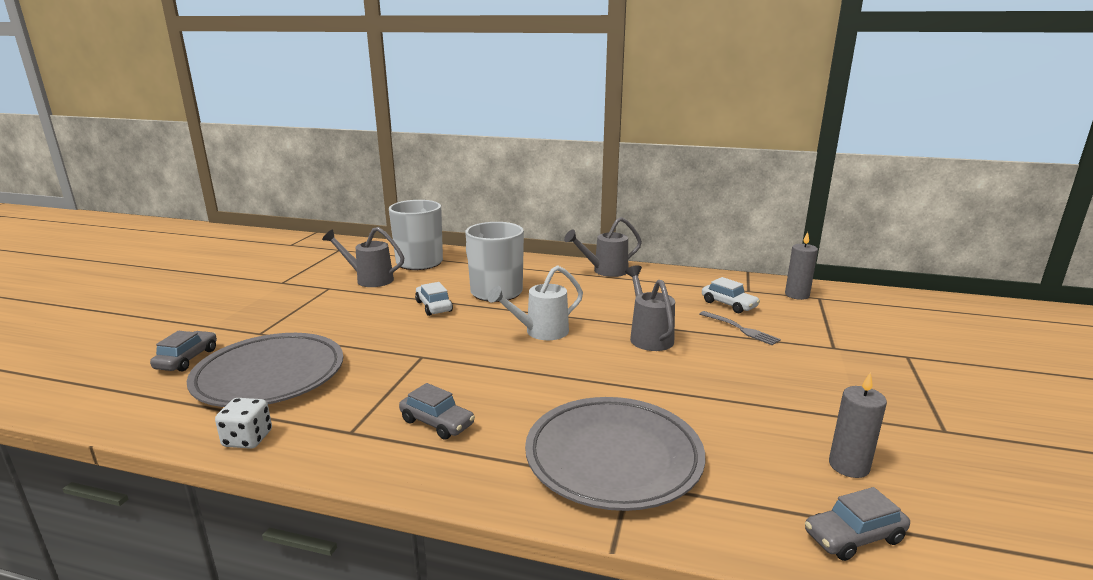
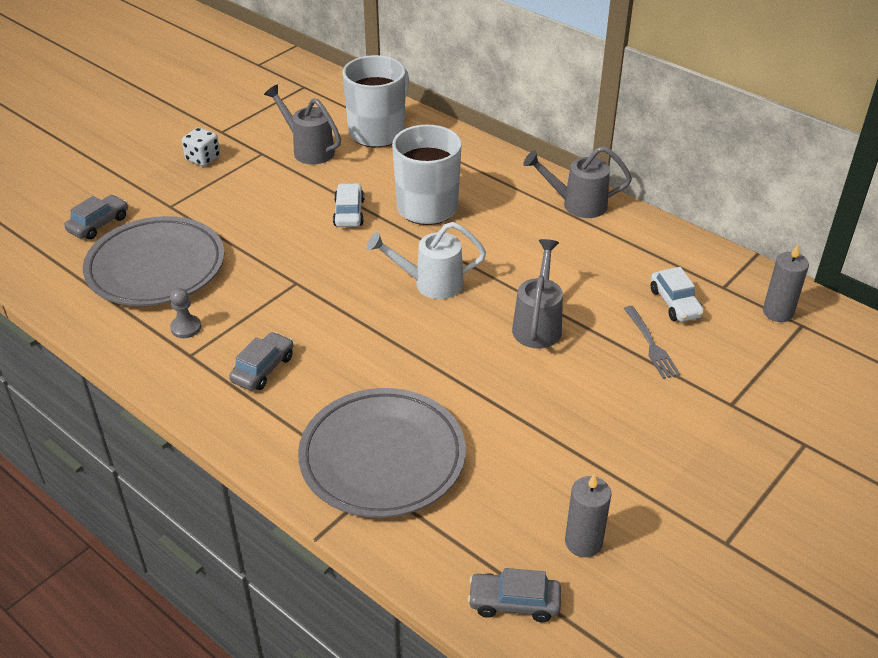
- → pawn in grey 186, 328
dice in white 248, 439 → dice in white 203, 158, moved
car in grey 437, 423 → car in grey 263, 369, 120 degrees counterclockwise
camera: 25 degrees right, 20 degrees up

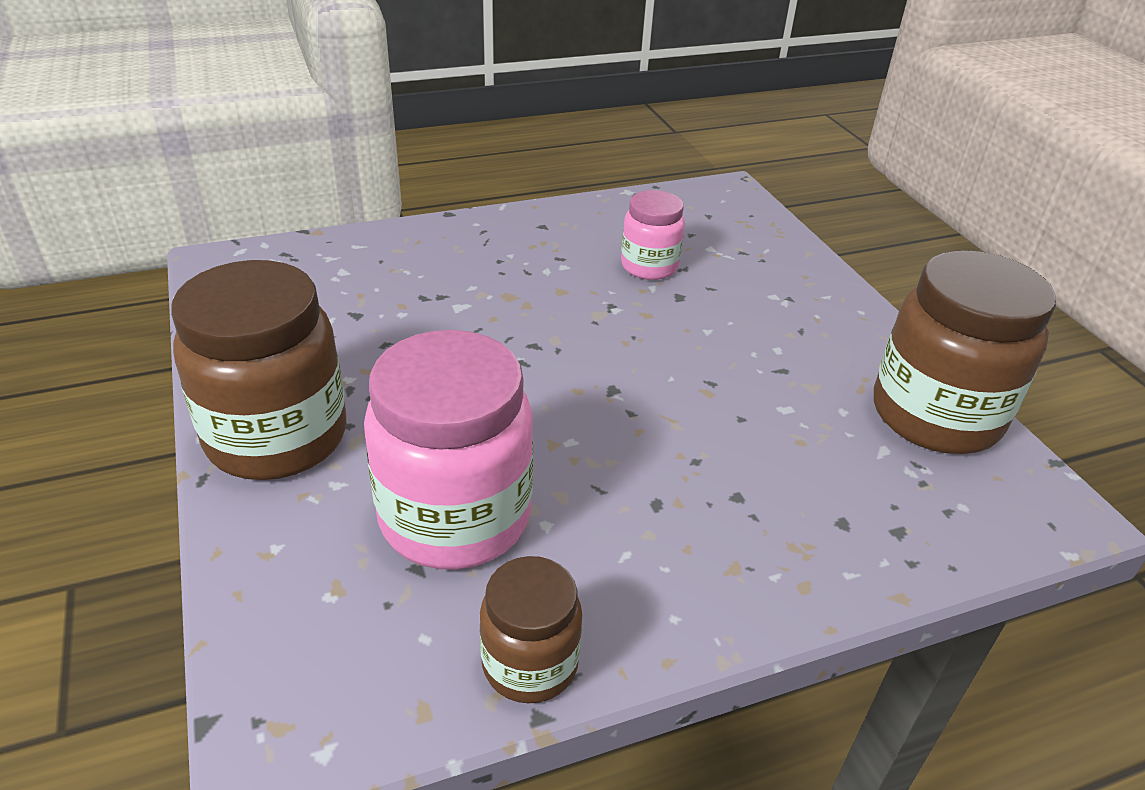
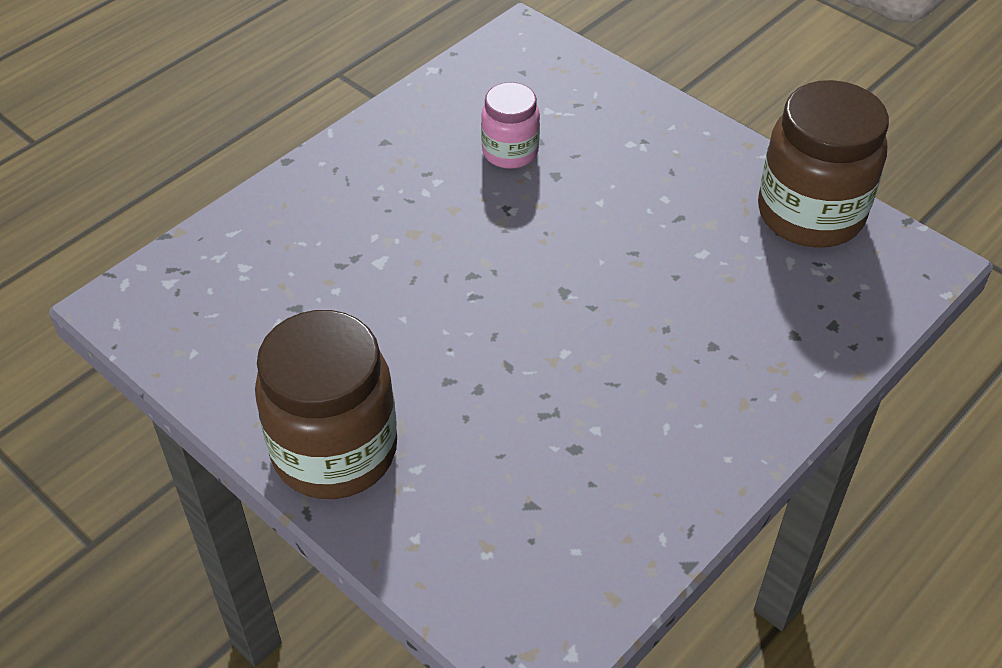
jar in pink 455, 517 → -
jar in brown 530, 664 → -
camera: 25 degrees left, 10 degrees up

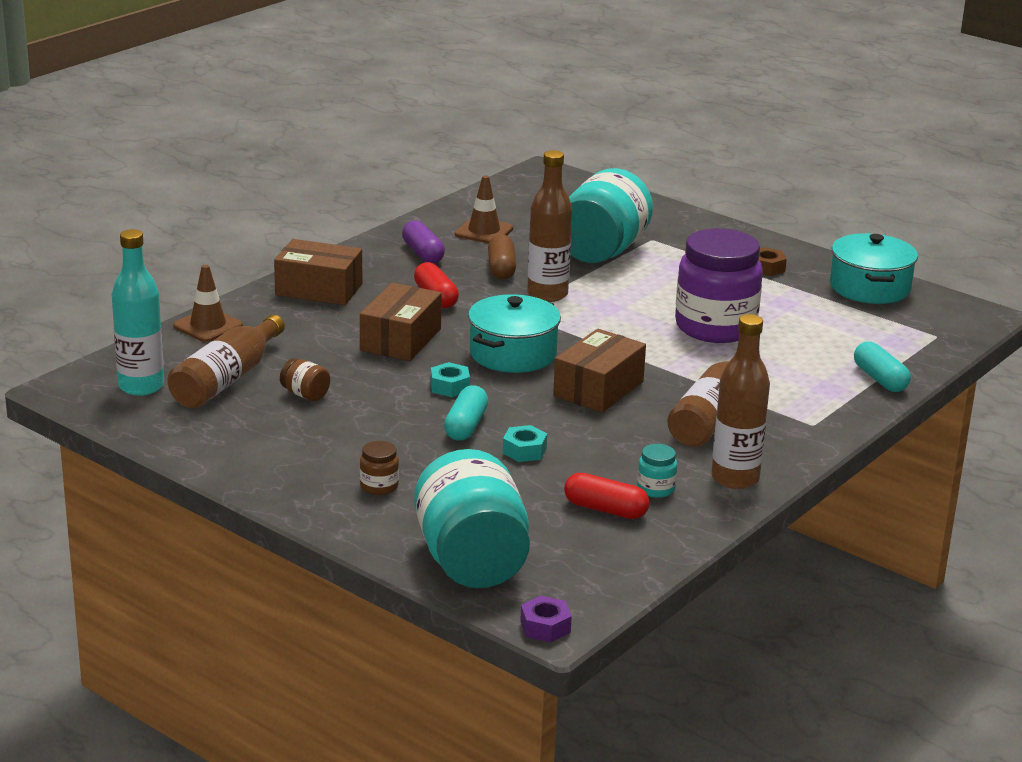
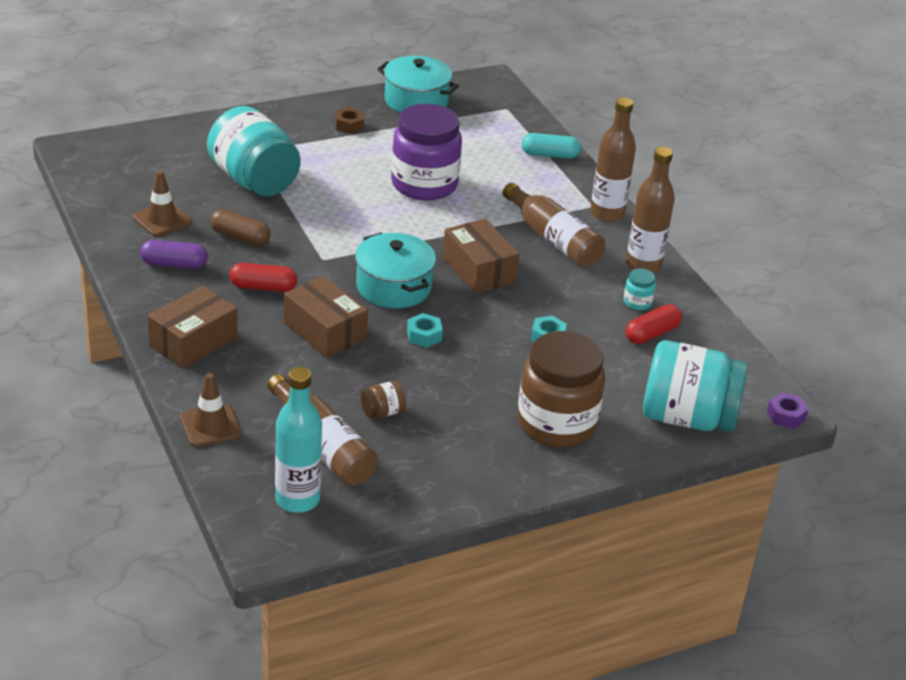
capsule in turquoise 466, 426 → -
bottle in brown 547, 294 → bottle in brown 607, 213, moved
jar in brown 379, 486 → jar in brown 556, 424, x2.50
camera: 65 degrees left, 10 degrees up

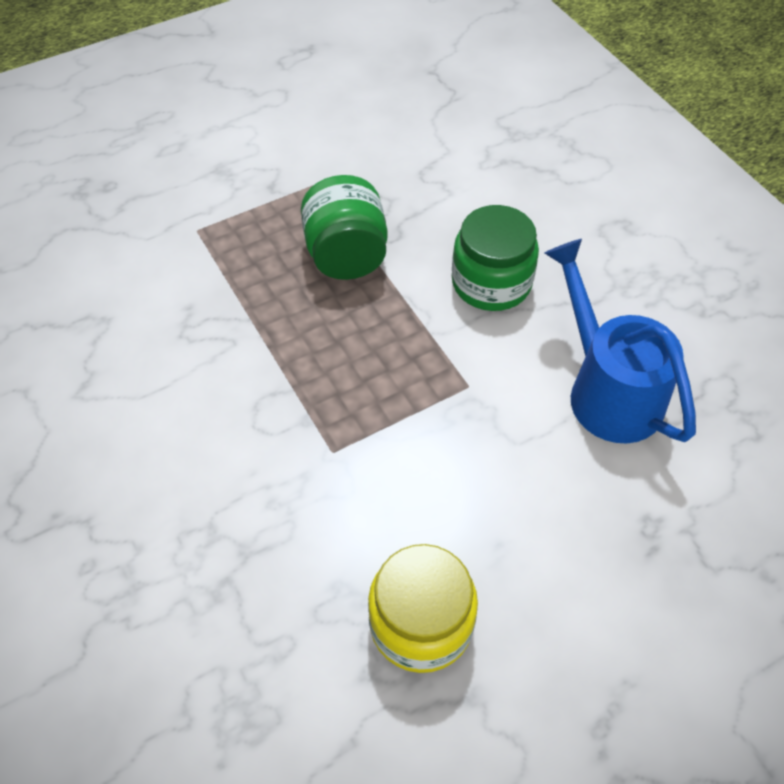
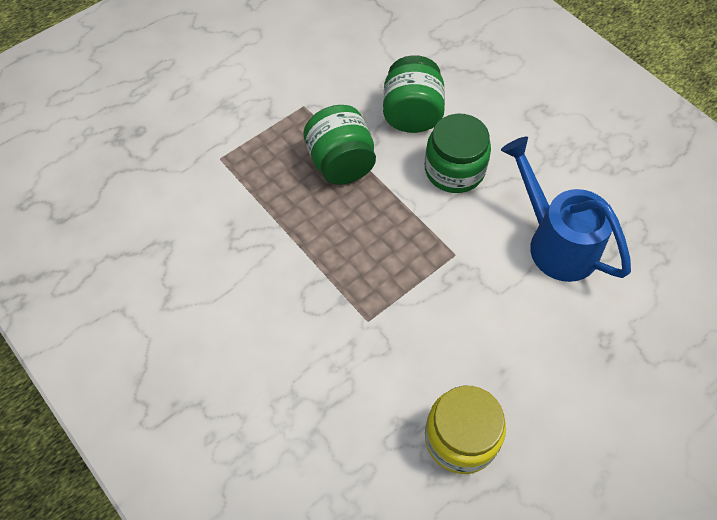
- → jar in green 412, 114
camera: 10 degrees left, 5 degrees up

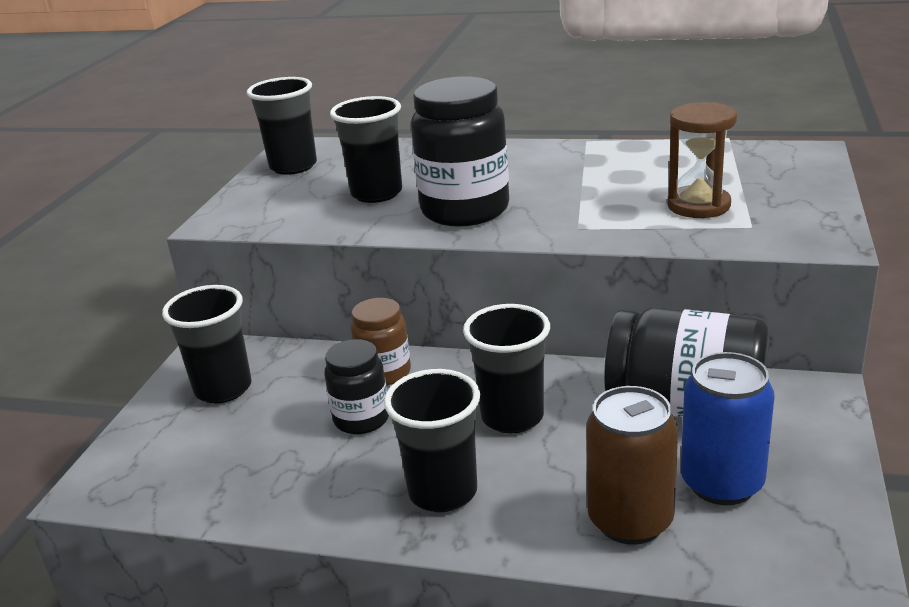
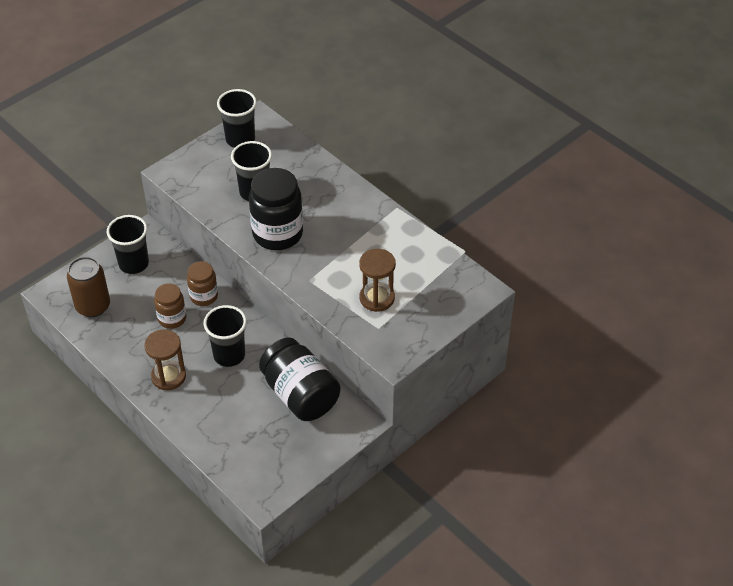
can in blue 722, 483 → -
can in brown 630, 520 → can in brown 93, 306, moved
cup in black 443, 492 → hourglass in brown 168, 376
jar in black 361, 419 → jar in brown 172, 318
camera: 30 degrees right, 20 degrees up

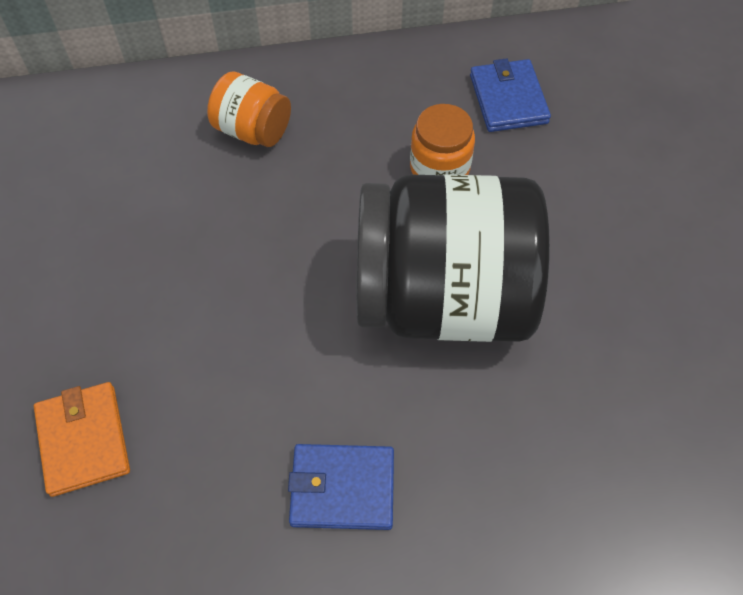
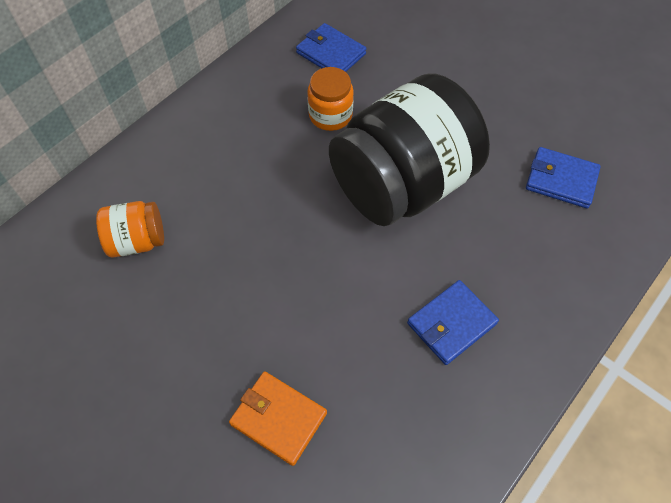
- → wallet in blue 561, 180
jar in orange 253, 130 → jar in orange 137, 241, moved
camera: 40 degrees left, 0 degrees up

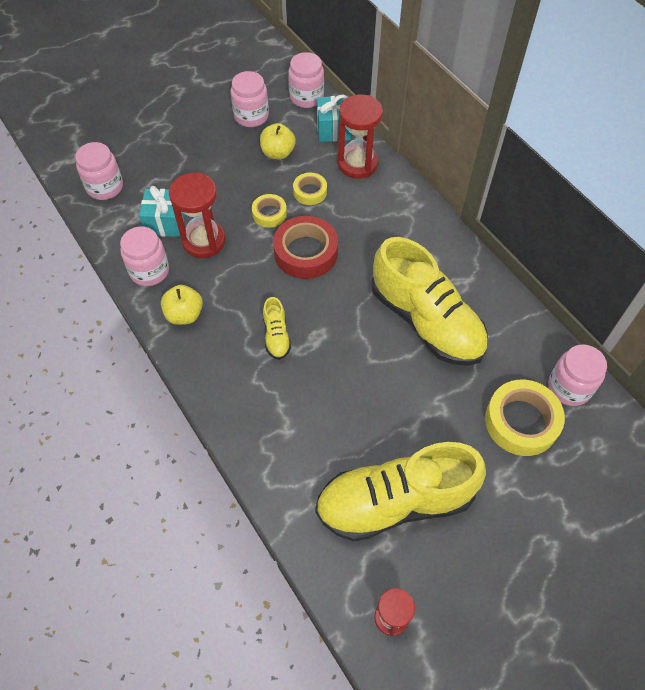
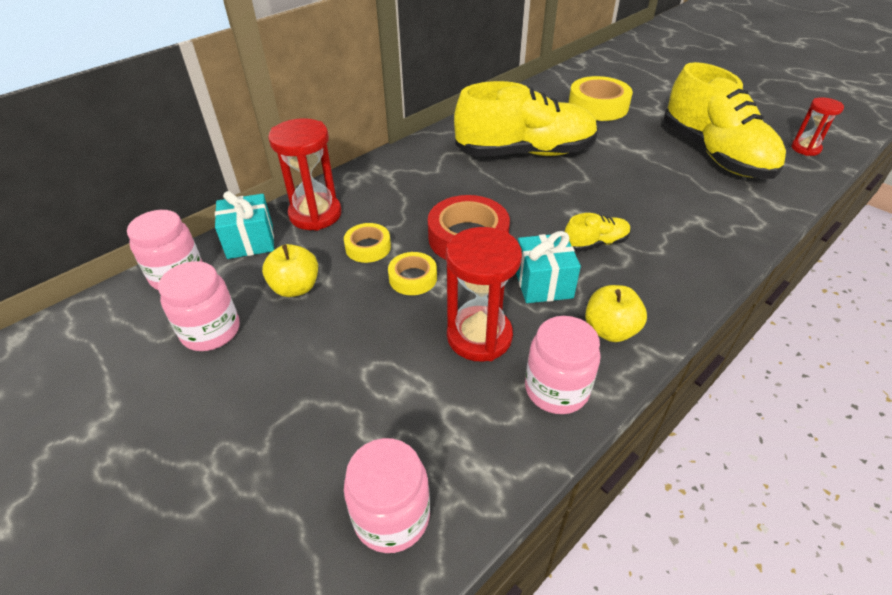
jar in pink 569, 387 → -
gift in turquoise 165, 222 → gift in turquoise 543, 283, moved
shoe in yellow 426, 321 → shoe in yellow 525, 153, 45 degrees clockwise
camera: 100 degrees left, 15 degrees down

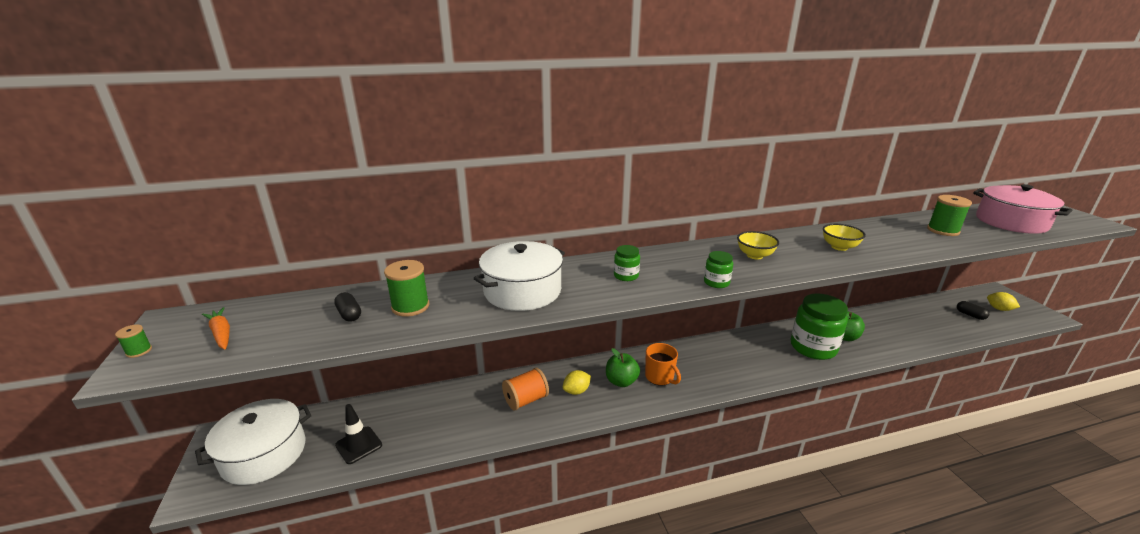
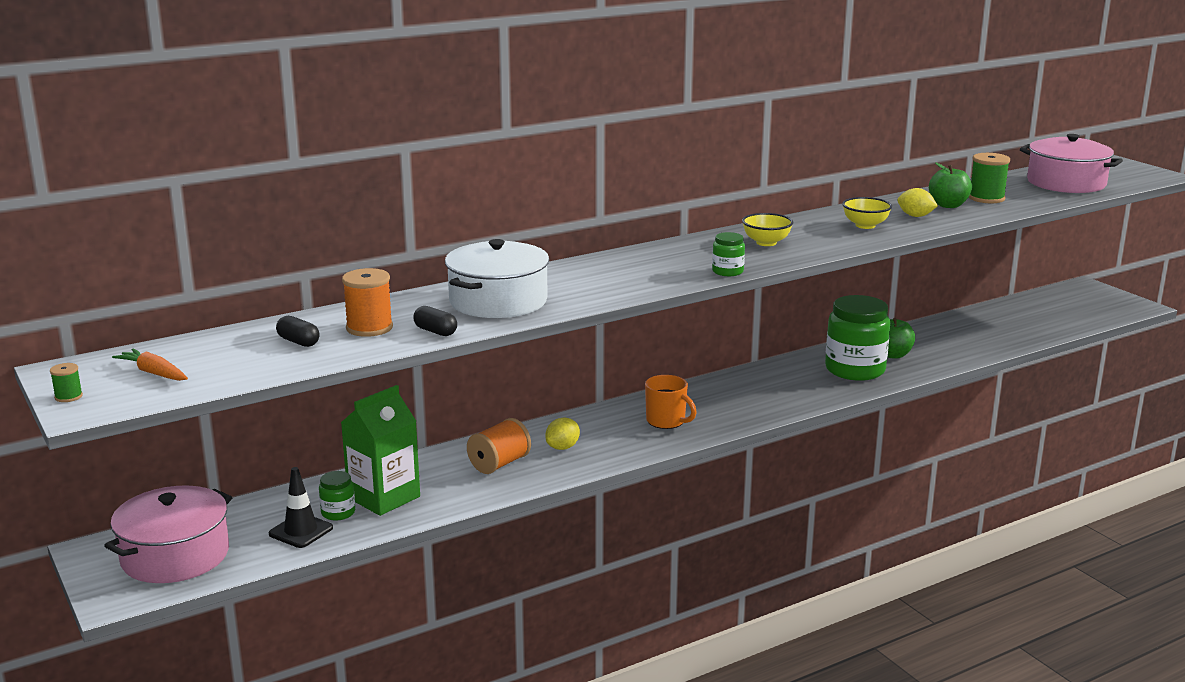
- → carton in green 384, 497
apple in green 621, 381 → apple in green 948, 205, moved
jar in green 626, 276 → jar in green 338, 513, moved
capsule in black 970, 315 → capsule in black 435, 331, moved
lemon in yellow 999, 309 → lemon in yellow 915, 216, moved
pot in white 264, 454 → pot in pink 175, 556
spool in green 410, 306 → spool in orange 369, 328
camera: 15 degrees left, 5 degrees down

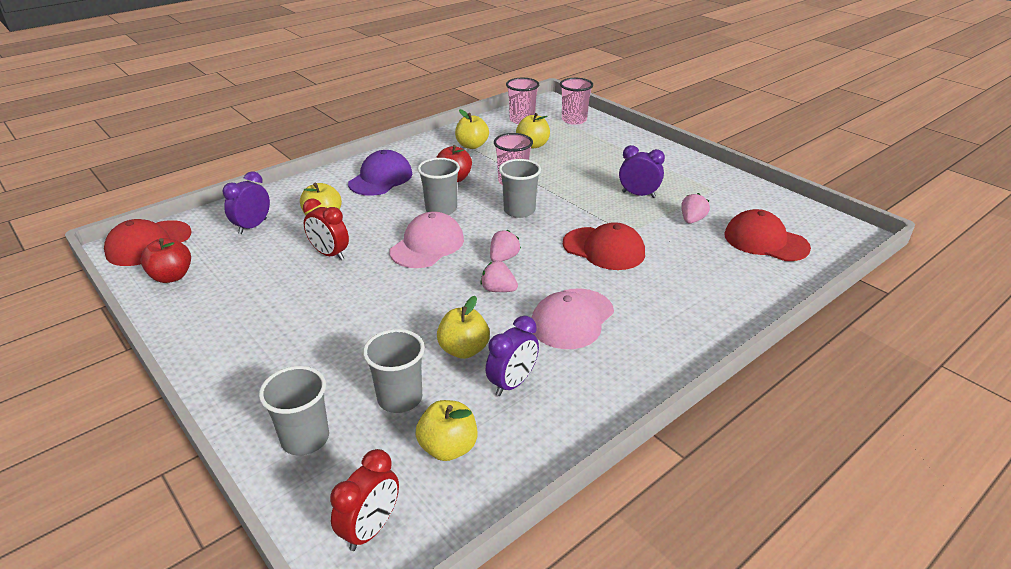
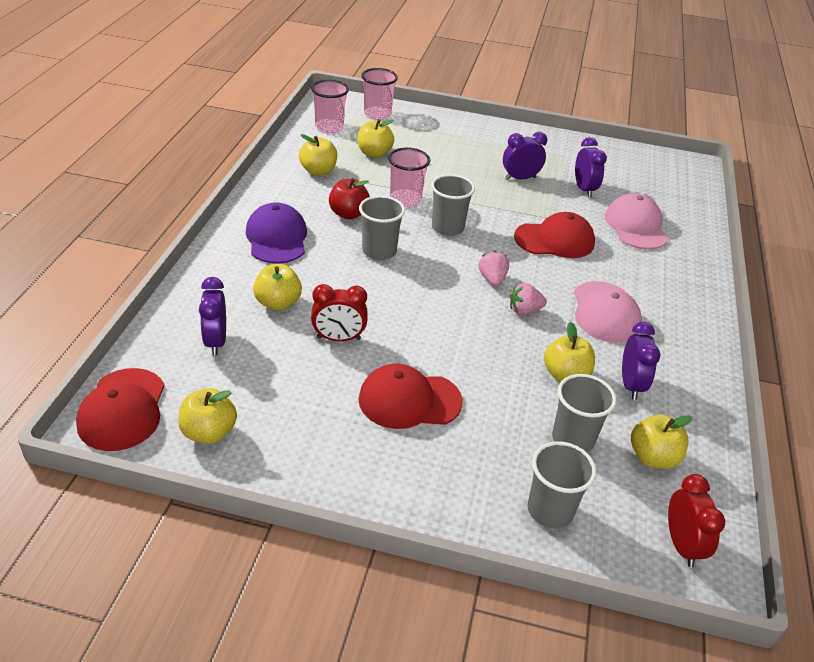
cap in pink 427, 245 → cap in pink 635, 226, moved
cap in red 765, 241 → cap in red 409, 400, moved
strawberry in pink 692, 220 → clock in purple 584, 189
apple in red 172, 276 → apple in yellow 209, 432
camera: 40 degrees left, 5 degrees up

